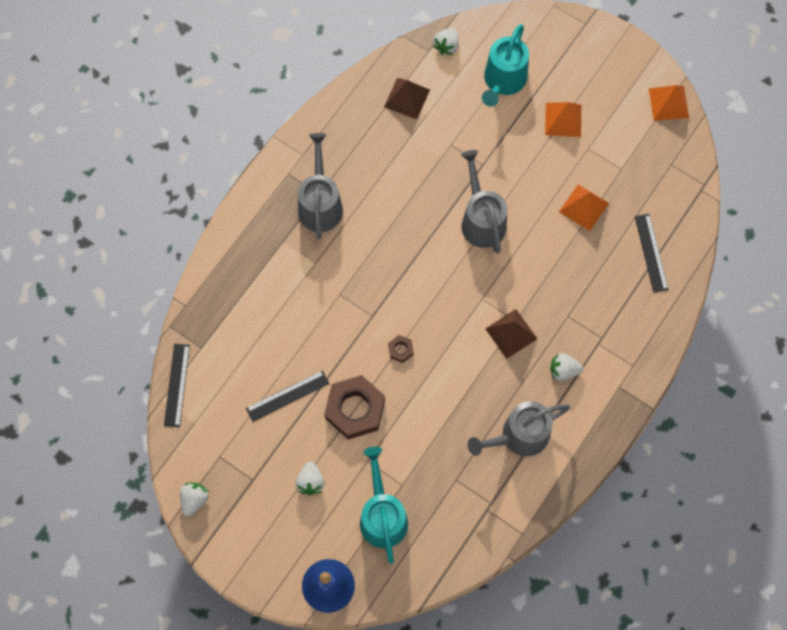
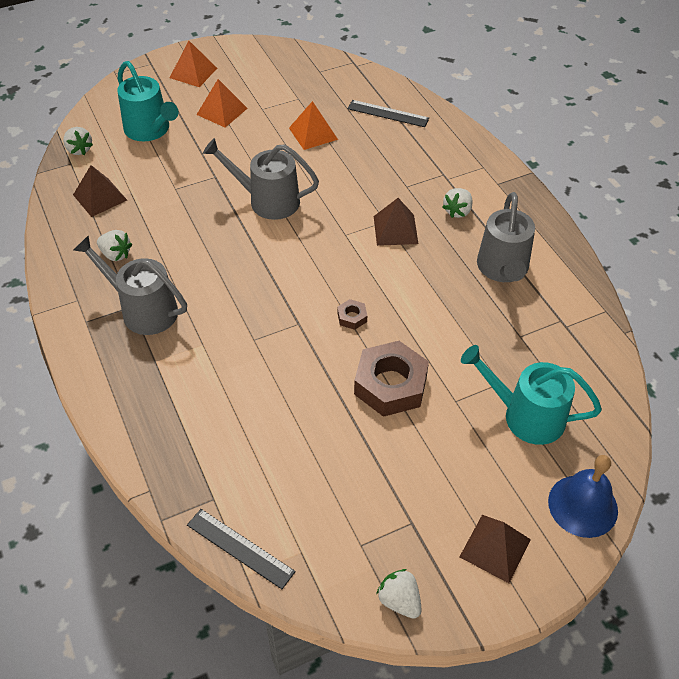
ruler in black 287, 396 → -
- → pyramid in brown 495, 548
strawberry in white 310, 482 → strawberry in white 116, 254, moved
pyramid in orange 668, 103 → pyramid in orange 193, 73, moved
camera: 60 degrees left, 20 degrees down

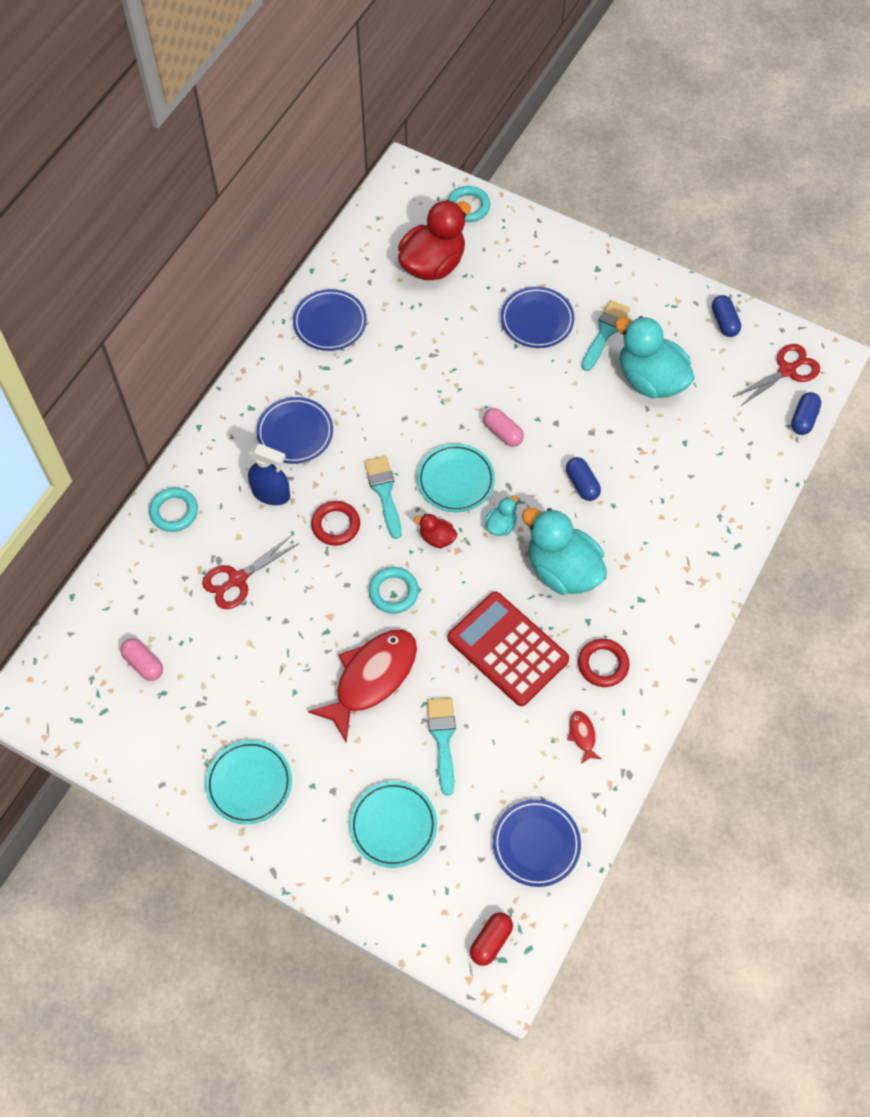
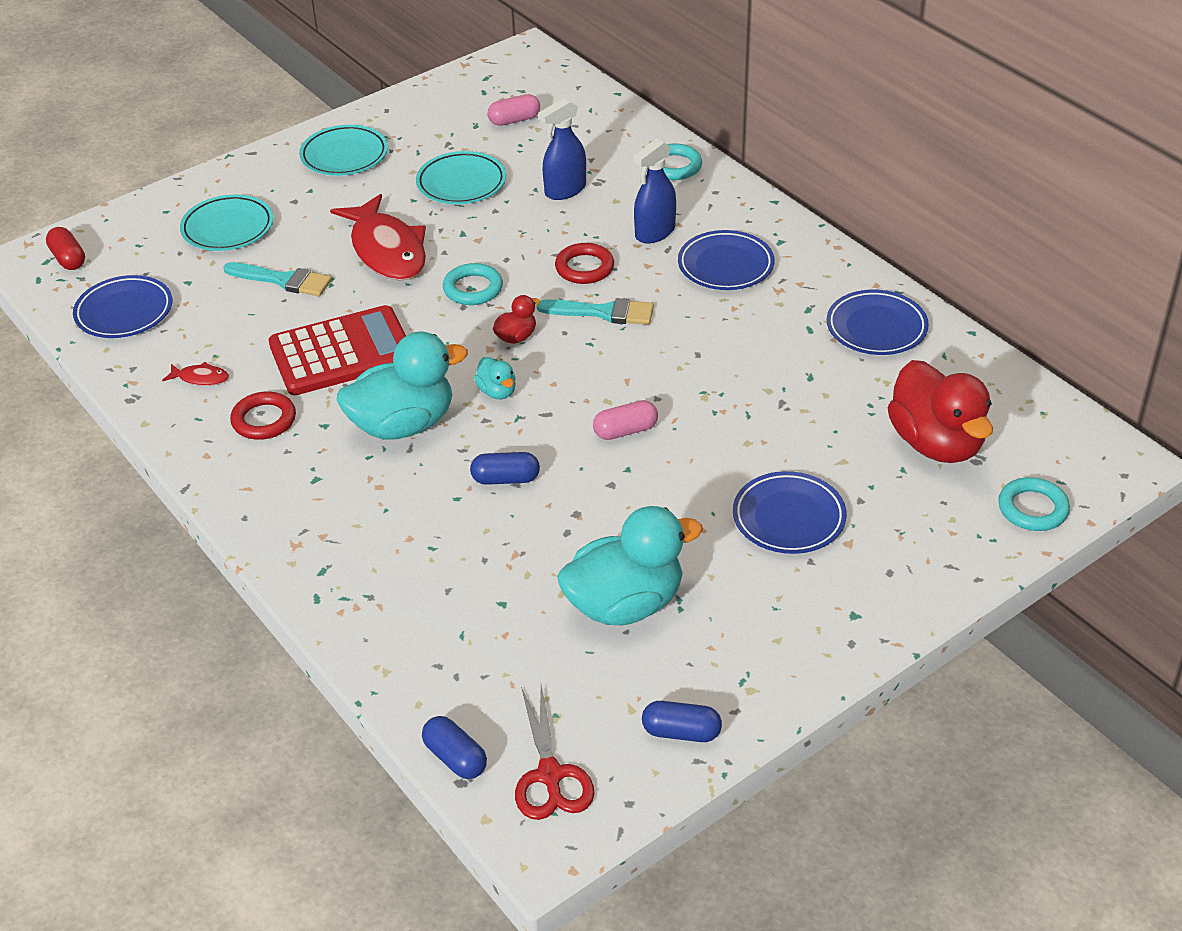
brush in turquoise 605, 332 → -
plate in turquoise 455, 480 → plate in turquoise 461, 183, moved
scissors in red 237, 579 → spray bottle in blue 565, 190
camera: 115 degrees right, 20 degrees down

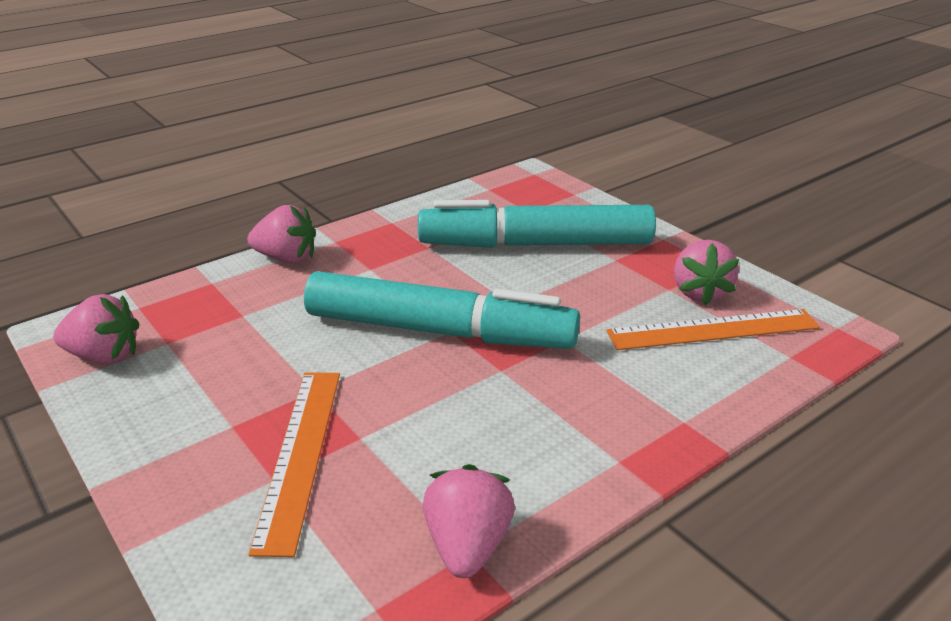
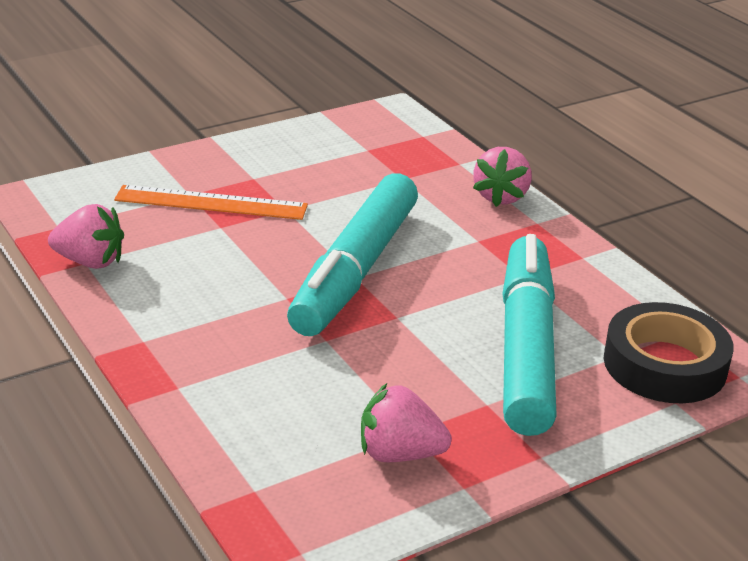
strawberry in pink 104, 356 → -
ruler in orange 713, 330 → -
- → tape in black 664, 364
camera: 95 degrees right, 0 degrees up

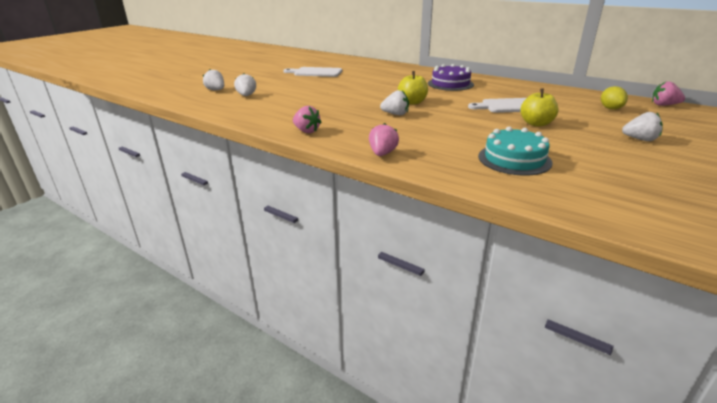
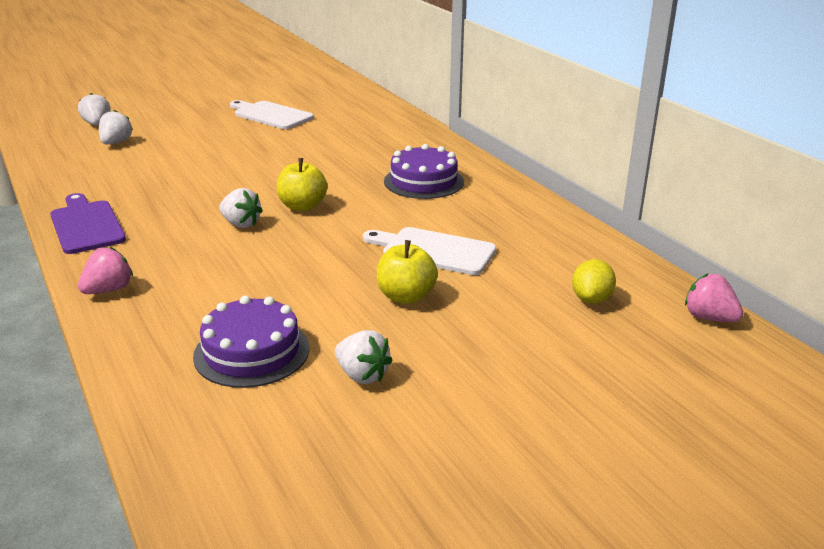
strawberry in white 640, 139 → strawberry in white 362, 375, moved
strawberry in pink 306, 131 → cutting board in purple 86, 225
cake in turquoise 514, 159 → cake in purple 251, 352
camera: 25 degrees right, 0 degrees up

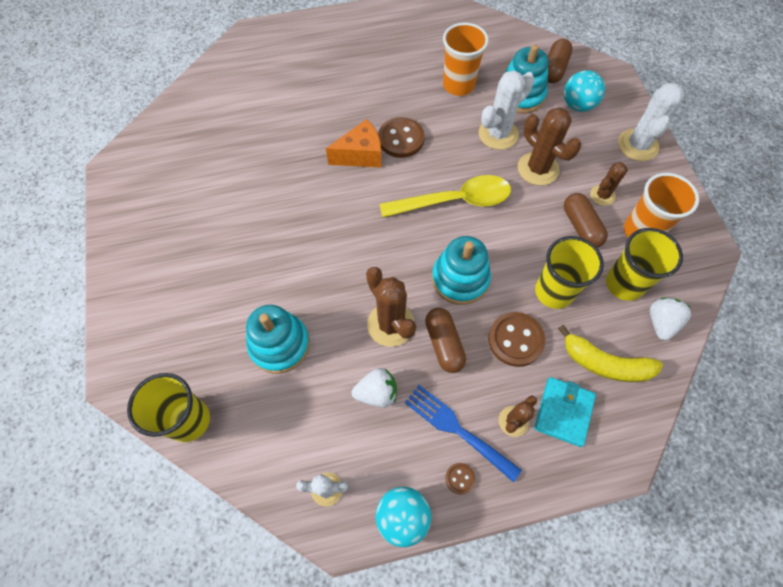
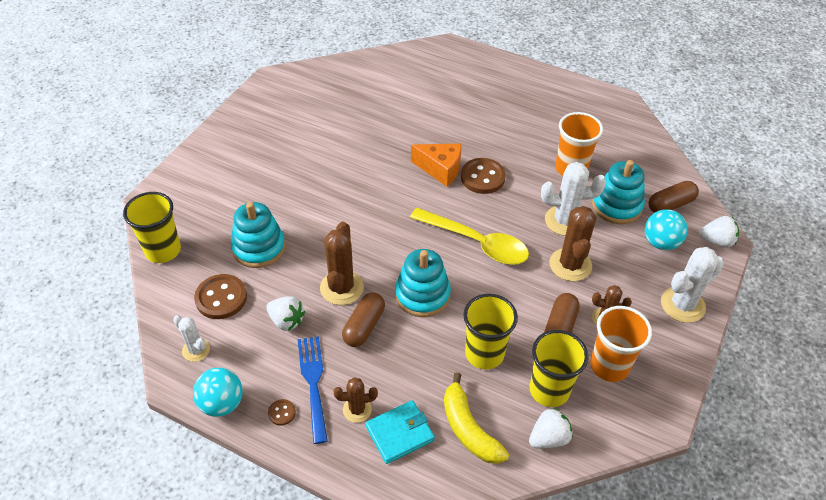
- → strawberry in white 716, 241
button in brown 515, 340 → button in brown 221, 298, moved
camera: 40 degrees right, 15 degrees down

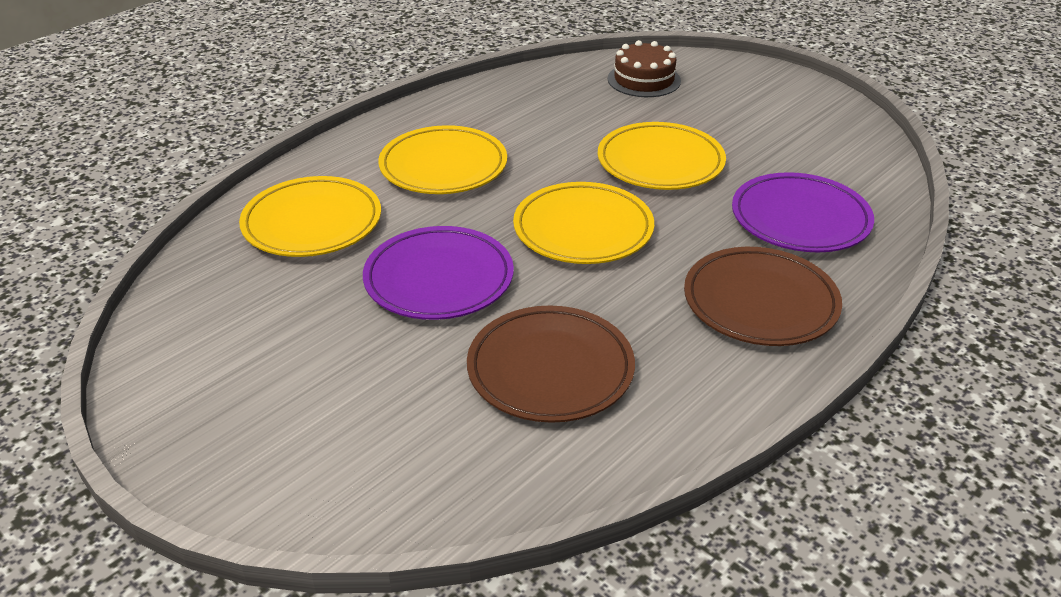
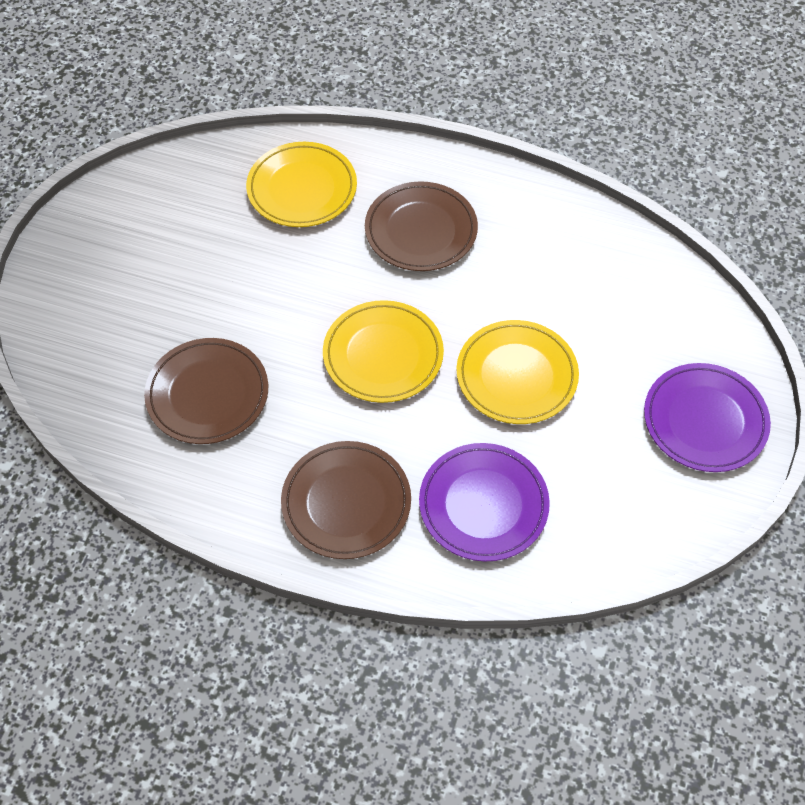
cake in brown 644, 80 → -
plate in purple 439, 279 → plate in purple 704, 420, moved
plate in yellow 443, 166 → plate in brown 421, 230
camera: 65 degrees right, 20 degrees up

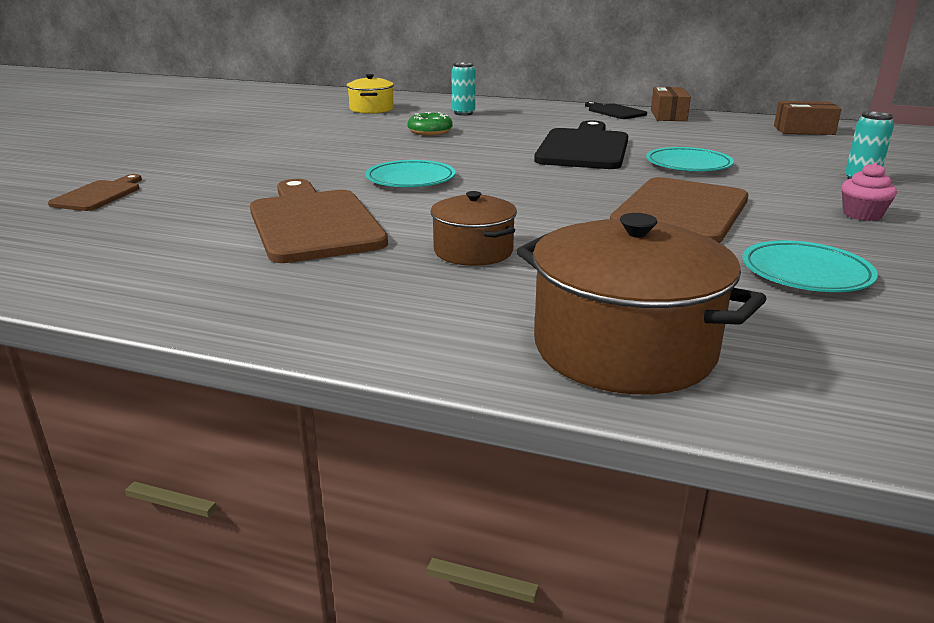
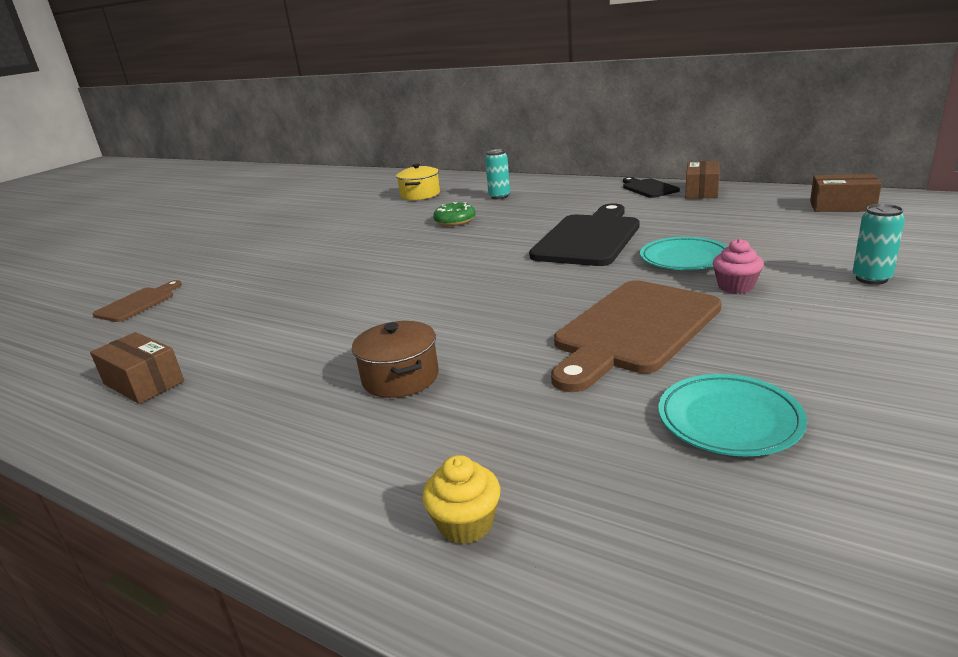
cutting board in brown 313, 223 → -
plate in turquoise 410, 179 → -
- → box in brown 143, 382
cupcake in pink 862, 215 → cupcake in pink 735, 286, moved
pot in brown 624, 348 → cupcake in yellow 466, 523
camera: 15 degrees right, 0 degrees up

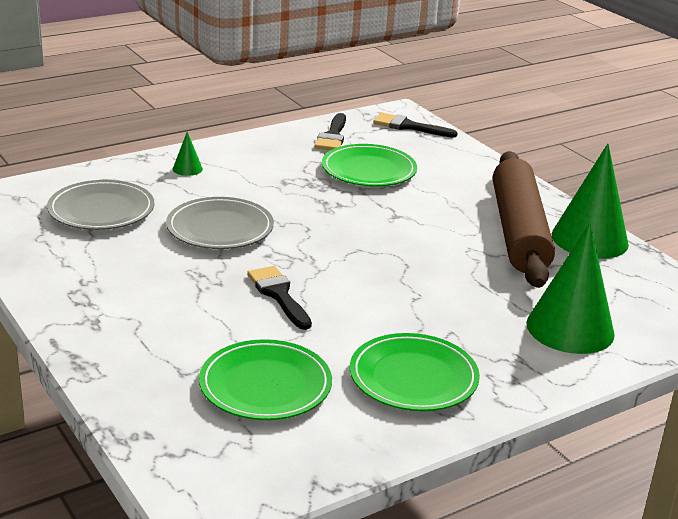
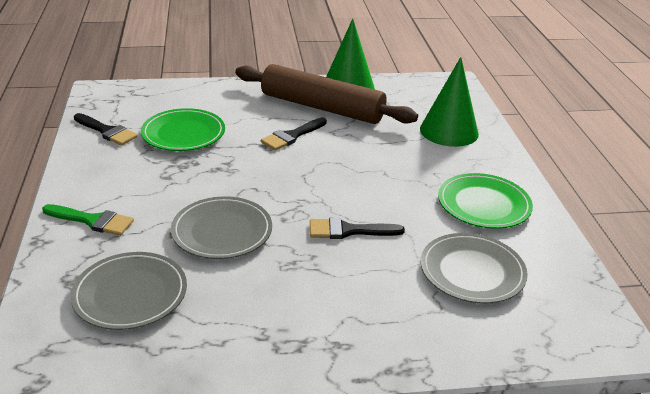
brush in black 409, 126 → brush in black 292, 136, moved
cone in green 187, 169 → brush in green 92, 221
plate in green 265, 385 → plate in grey 472, 272
camera: 65 degrees left, 5 degrees up

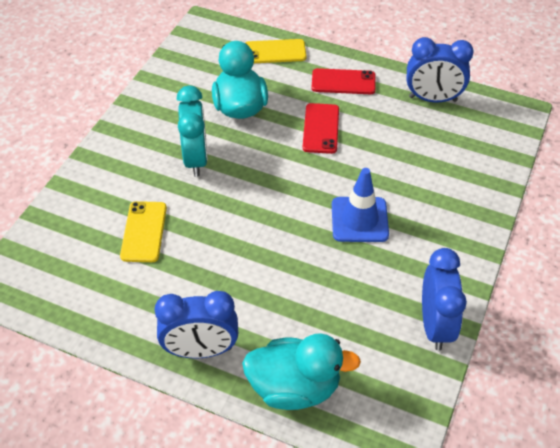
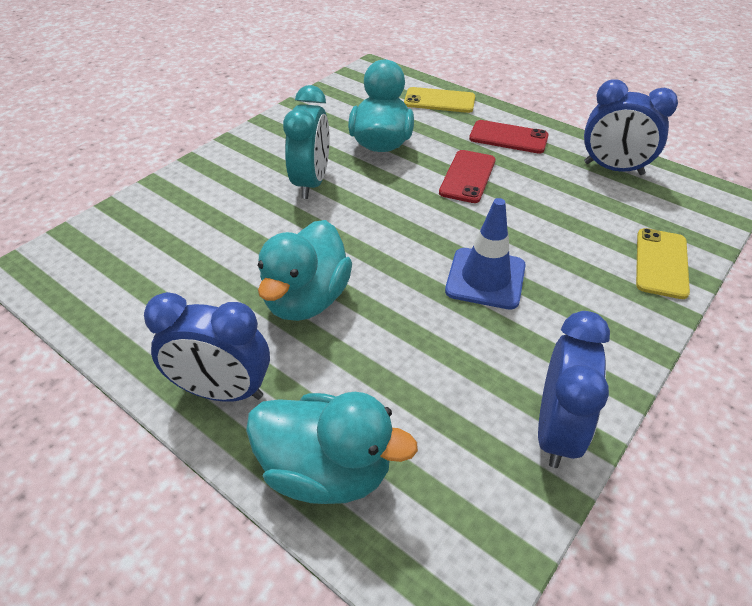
- → duck in turquoise 306, 299
phone in yellow 144, 232 → phone in yellow 661, 263, moved
camera: 15 degrees right, 5 degrees down

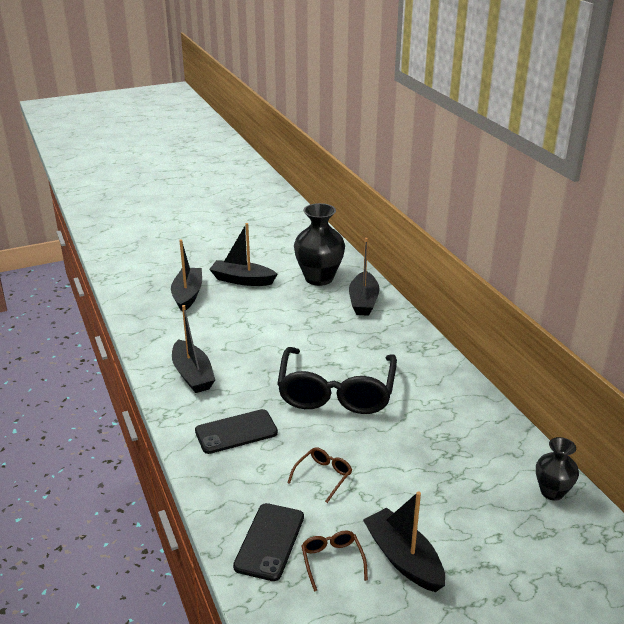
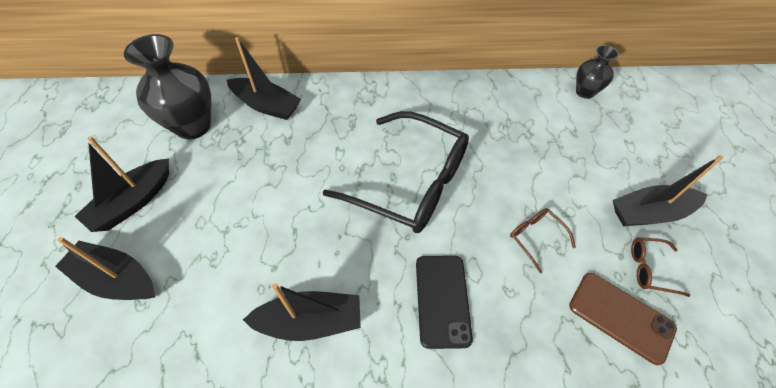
phone in black 269, 541 → phone in brown 621, 317
camera: 70 degrees left, 25 degrees up

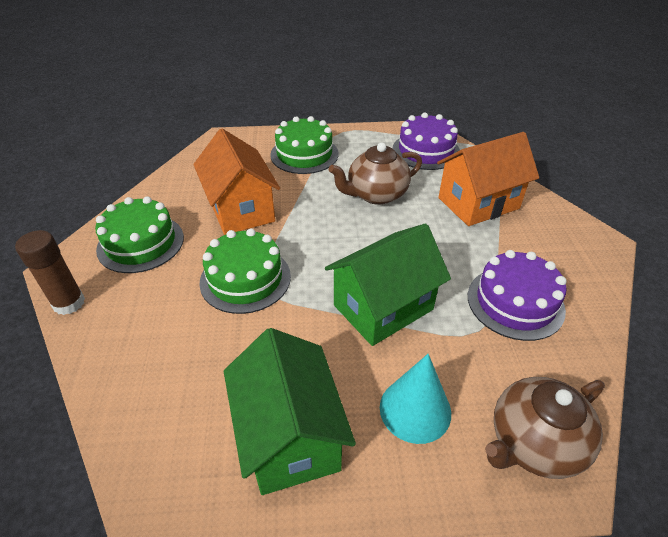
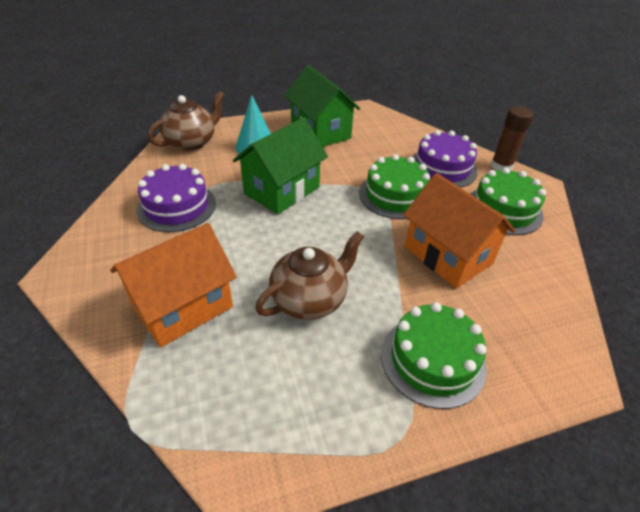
cake in purple 426, 151 → cake in purple 442, 168, moved
camera: 165 degrees right, 0 degrees up

